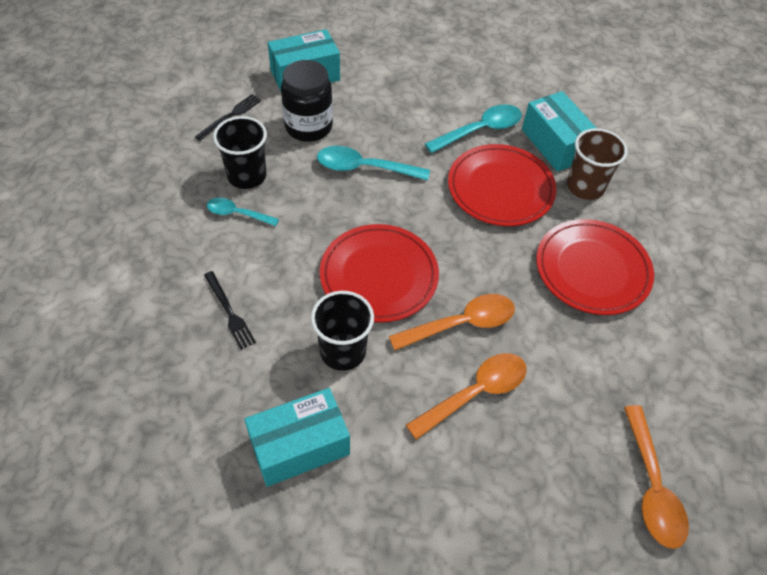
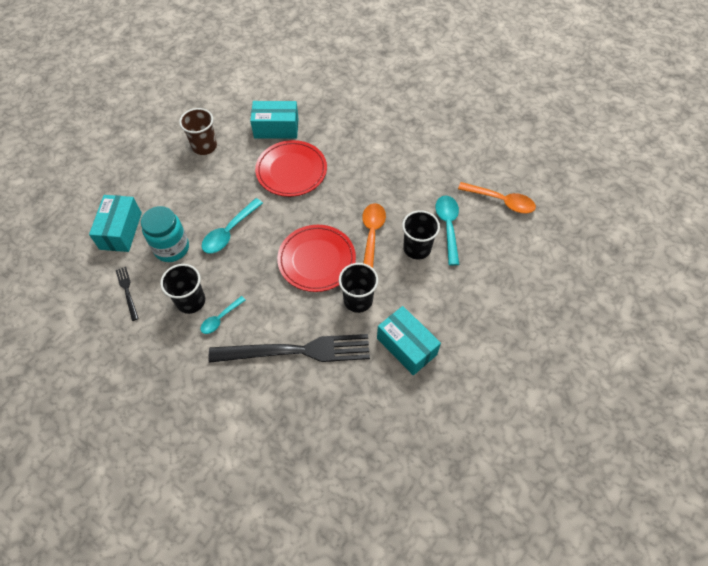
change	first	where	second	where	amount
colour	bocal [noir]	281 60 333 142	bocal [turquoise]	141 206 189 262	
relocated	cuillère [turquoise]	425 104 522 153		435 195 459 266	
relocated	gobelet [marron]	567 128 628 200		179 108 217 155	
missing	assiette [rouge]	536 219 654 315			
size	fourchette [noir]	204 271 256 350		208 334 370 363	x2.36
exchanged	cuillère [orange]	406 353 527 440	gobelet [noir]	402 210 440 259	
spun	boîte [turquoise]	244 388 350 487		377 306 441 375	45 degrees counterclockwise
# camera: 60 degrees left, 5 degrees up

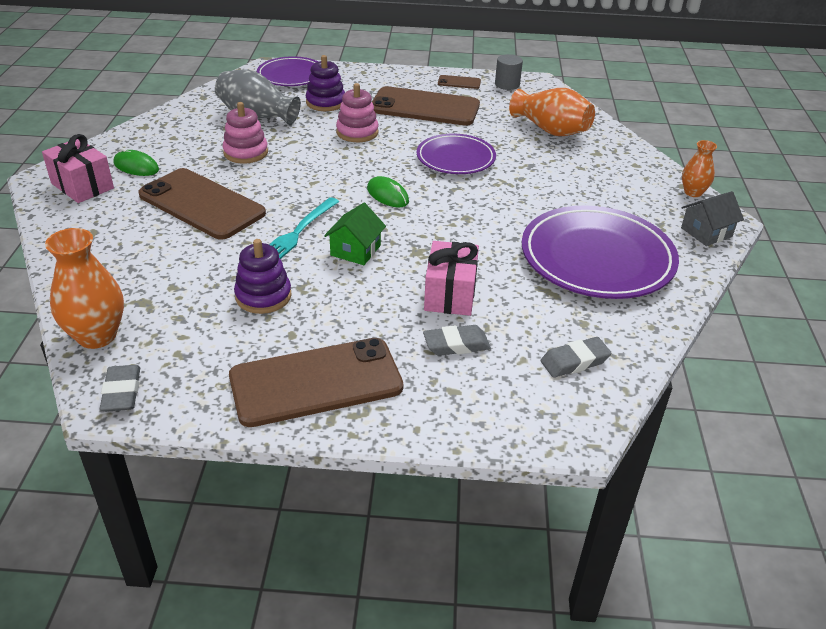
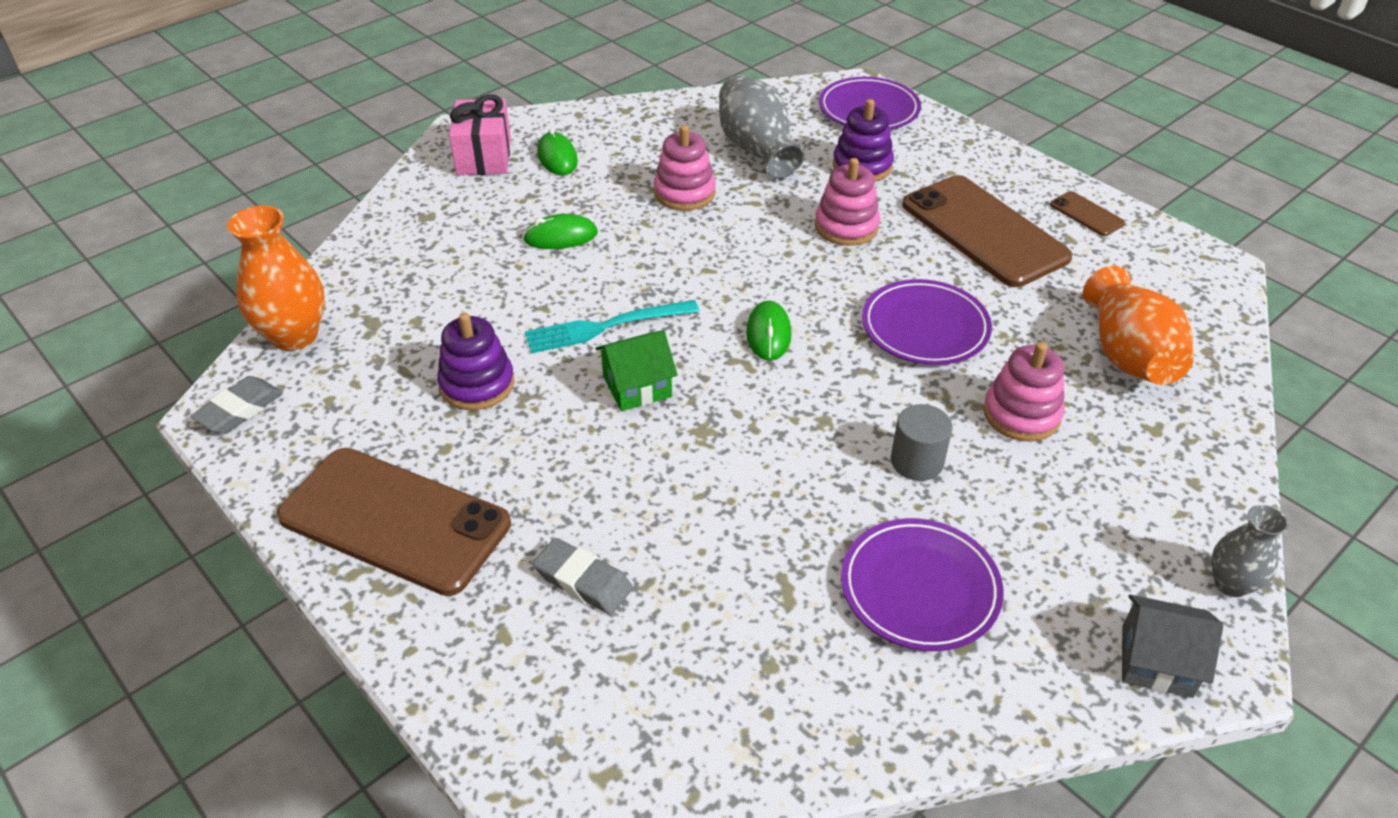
change	first	where	second	where	amount
relocated	cylindre [gris]	495 54 523 90		891 404 952 481	
colour	vase [orange]	682 140 717 197	vase [gris]	1211 505 1289 597	
exchanged	téléphone [marron]	138 168 266 240	souris [vert]	523 214 598 249	
size	assiette [violet]	522 205 679 299		841 518 1004 651	x0.61
missing	cadeau [rose]	424 241 479 316			
missing	gomme [gris]	540 337 611 377			
appeared			jouet à empiler [rose]	983 342 1065 442	
# camera: 45 degrees right, 5 degrees up

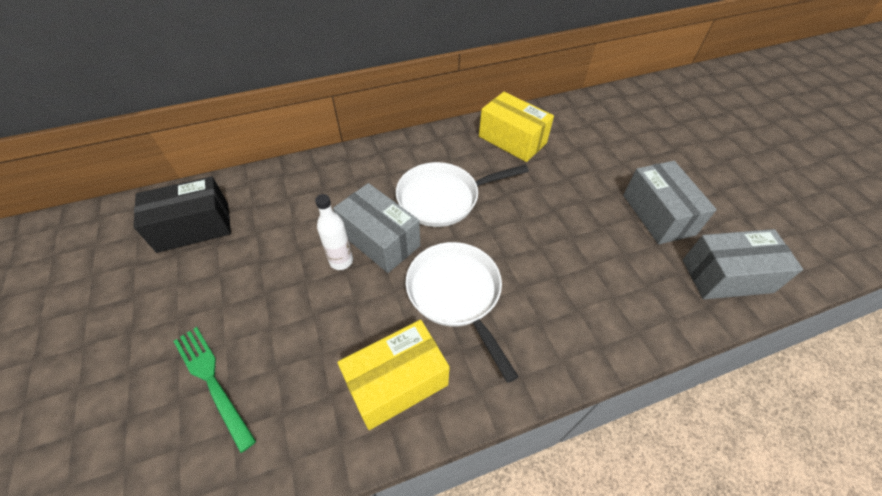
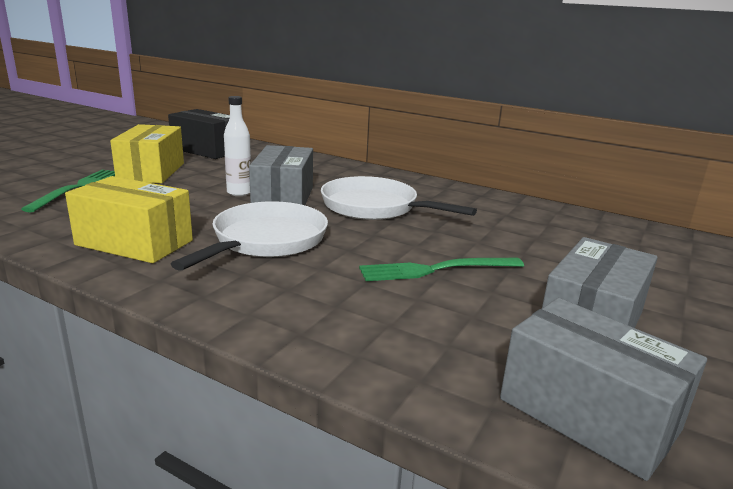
change	first	where	second	where	amount
relocated	boîte [jaune]	479 92 554 162		110 124 184 183	
appeared			fourchette [vert]	359 258 524 281	
# camera: 50 degrees right, 30 degrees down

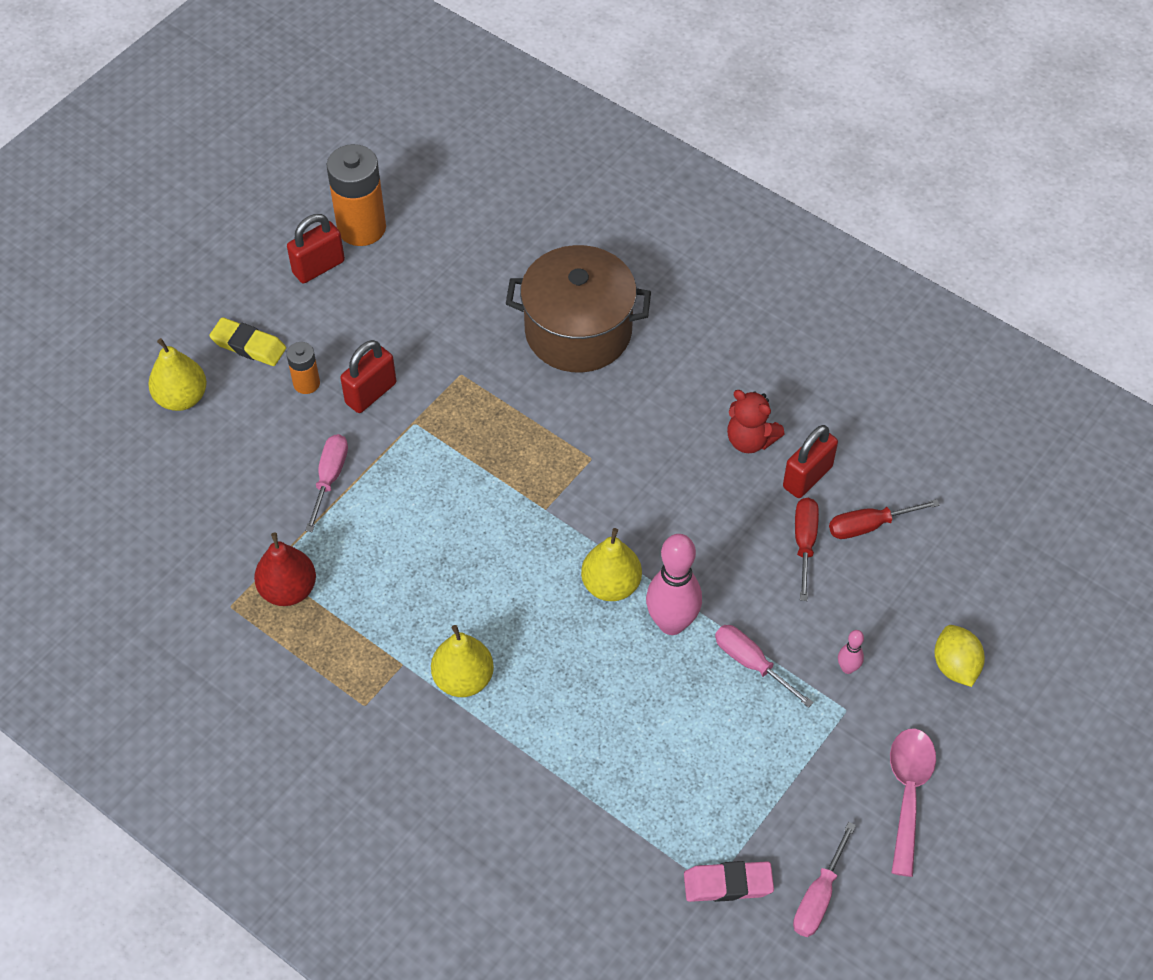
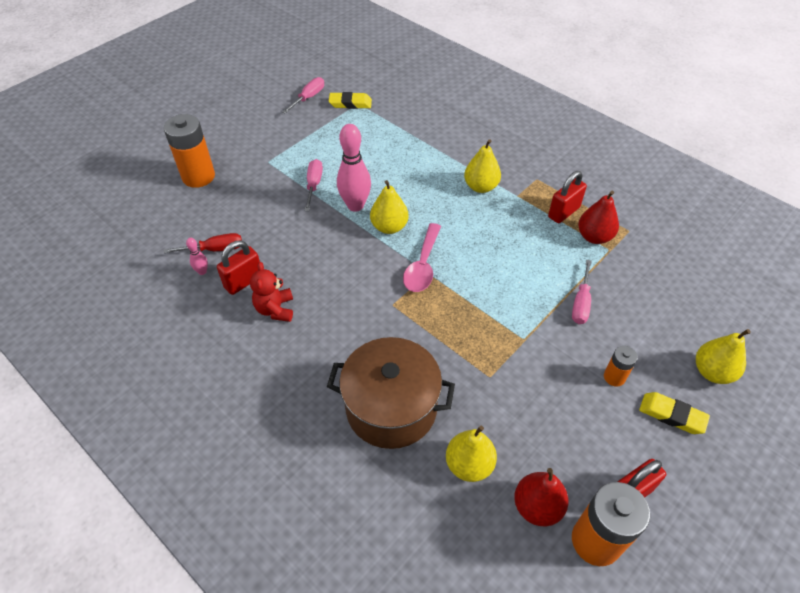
change	first	where	second	where	amount
relocated	cadenas [rouge]	340 340 396 413		548 171 587 223	
spun	ours en peluche [rouge]	727 390 784 453		250 262 293 322	135 degrees counterclockwise
missing	tournevis [rouge]	795 498 819 601			
spun	tournevis [rose]	715 625 814 708		304 159 323 211	135 degrees counterclockwise
exchanged	citron [jaune]	935 625 985 687	pile [orange]	164 114 215 188	
relocated	quille [rose]	838 630 864 674		186 238 208 275	
relocated	cuillère [rose]	890 729 936 877		403 223 441 292	
colour	gomme [rose]	684 861 774 902	gomme [jaune]	329 92 372 109	
appeared			poire [jaune]	446 426 497 482	
appeared			poire [rouge]	514 468 568 526	
# camera: 175 degrees left, 5 degrees down

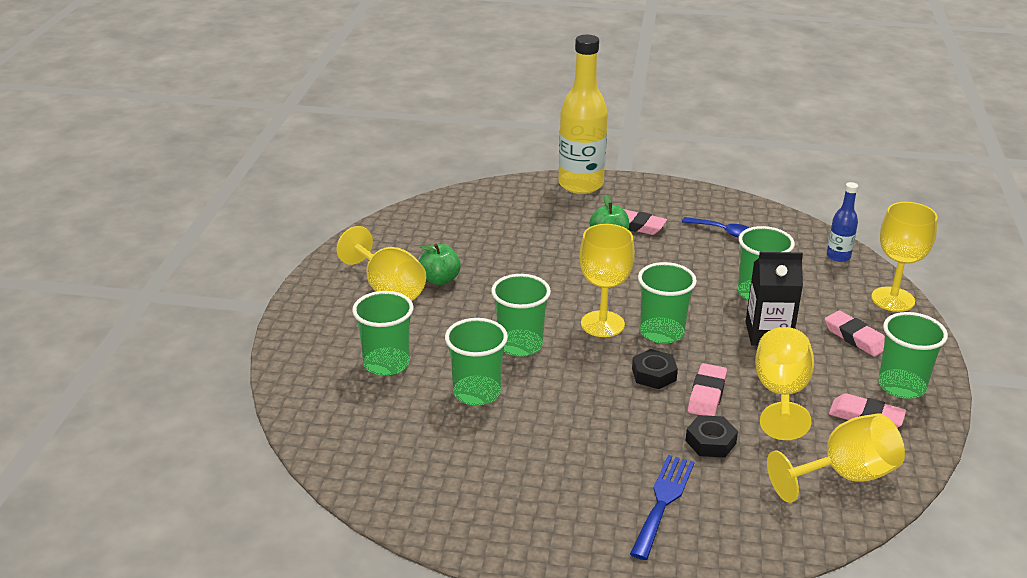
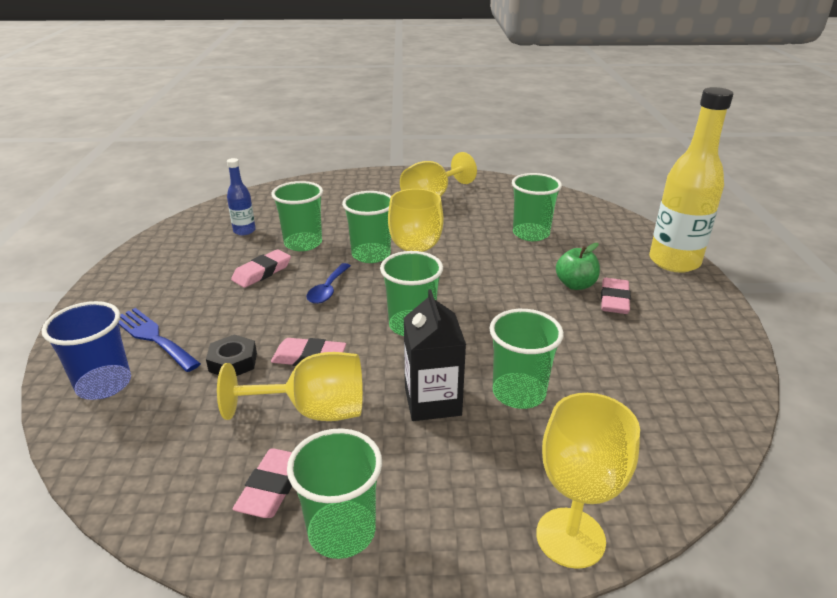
change	first	where	second	where	amount
relocated	bouteille [bleu]	827 182 858 262		227 158 256 235	
relocated	cuillère [bleu]	682 217 750 238		307 263 351 304	
missing	pomme [vert]	419 243 461 285			
relocated	gobelet [vert]	352 291 413 376		512 173 562 241	
relocated	gomme [rose]	825 310 885 357		231 249 291 288	
missing	écrou [noir]	632 349 678 389			
missing	verre à pied [jaune]	767 414 905 503			
spun	fourchette [bleu]	630 455 695 560		119 308 201 372	150 degrees counterclockwise
appeared			gobelet [bleu]	42 301 131 400	
# camera: 80 degrees right, 0 degrees up

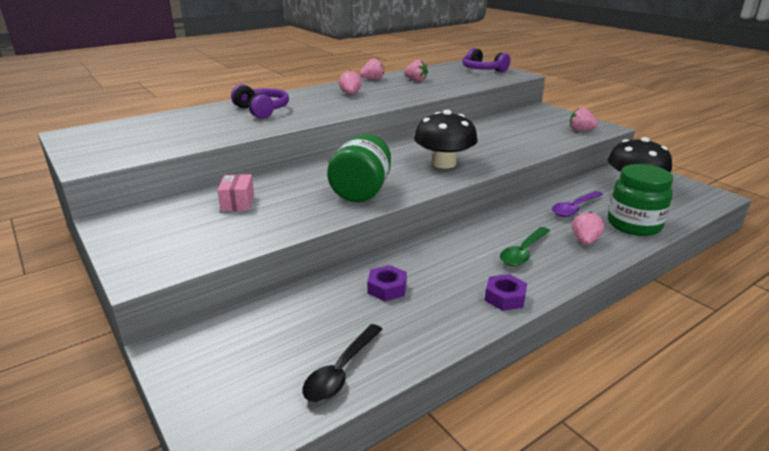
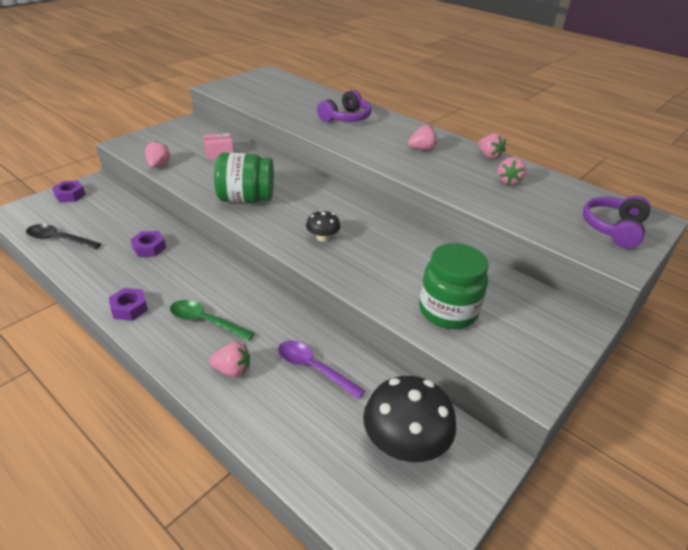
change	first	where	second	where	amount
relocated	fraise [rose]	570 108 598 131		145 141 170 168	
size	champignon [noir]	414 110 478 169		306 210 340 242	x0.52
relocated	bocal [vert]	608 164 673 236		419 243 489 329	
appeared			écrou [violet]	52 181 86 202	
# camera: 75 degrees right, 10 degrees up

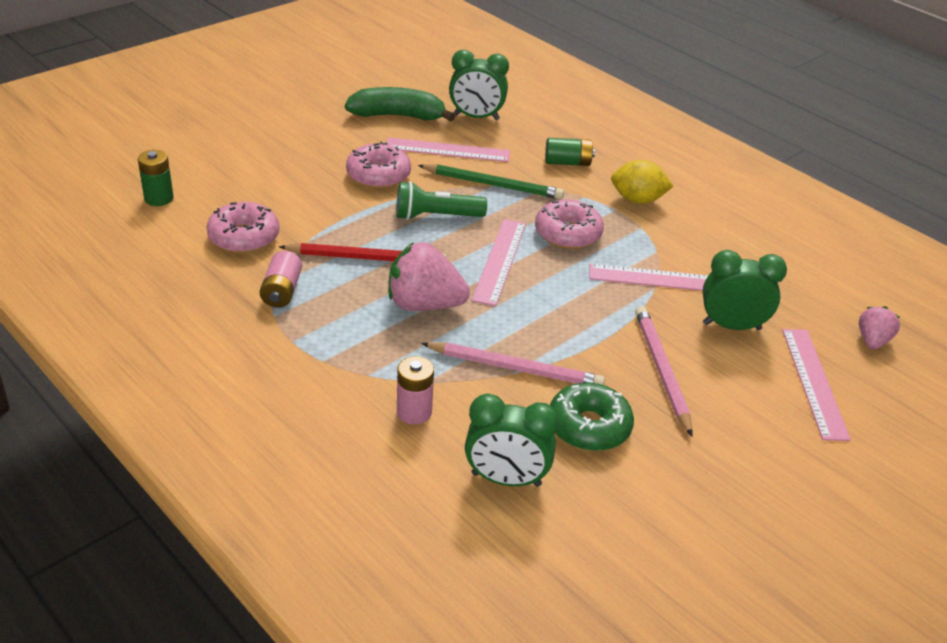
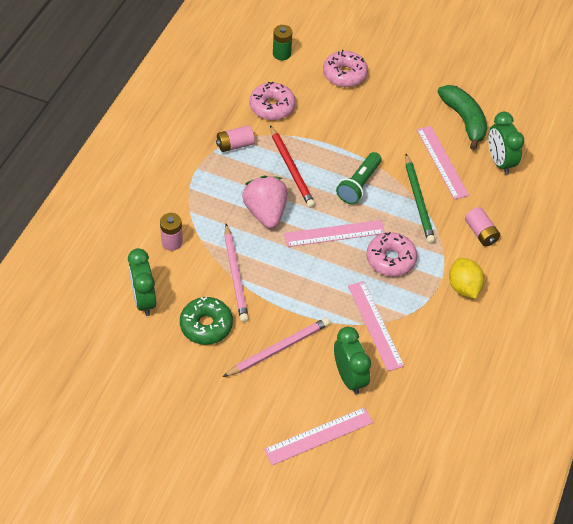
change	first	where	second	where	amount
colour	pile [vert]	545 138 595 166	pile [rose]	465 207 500 246	
relocated	beignet [rose]	346 142 411 189		323 50 368 87	
spun	lampe de poche [vert]	396 181 487 220		336 152 381 204	120 degrees counterclockwise
missing	fraise [rose]	859 306 900 349			
# camera: 65 degrees right, 15 degrees up

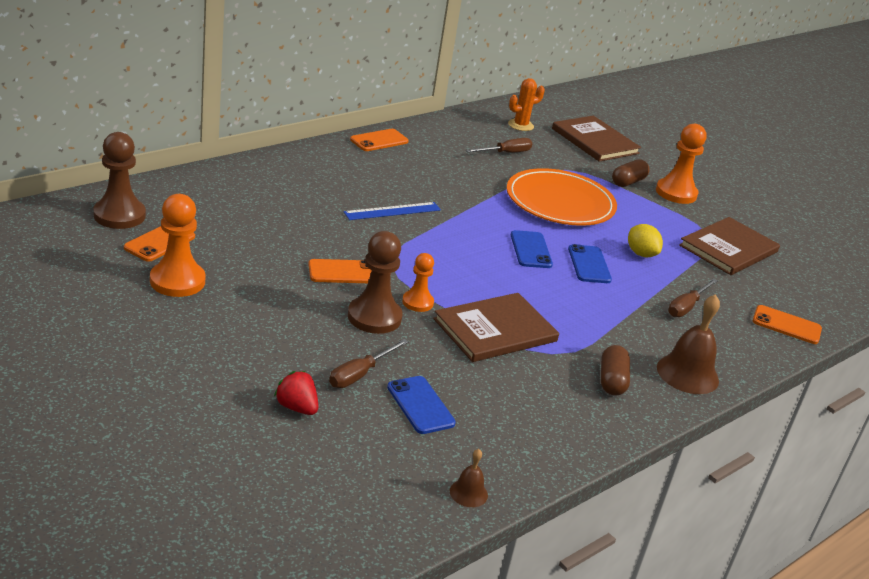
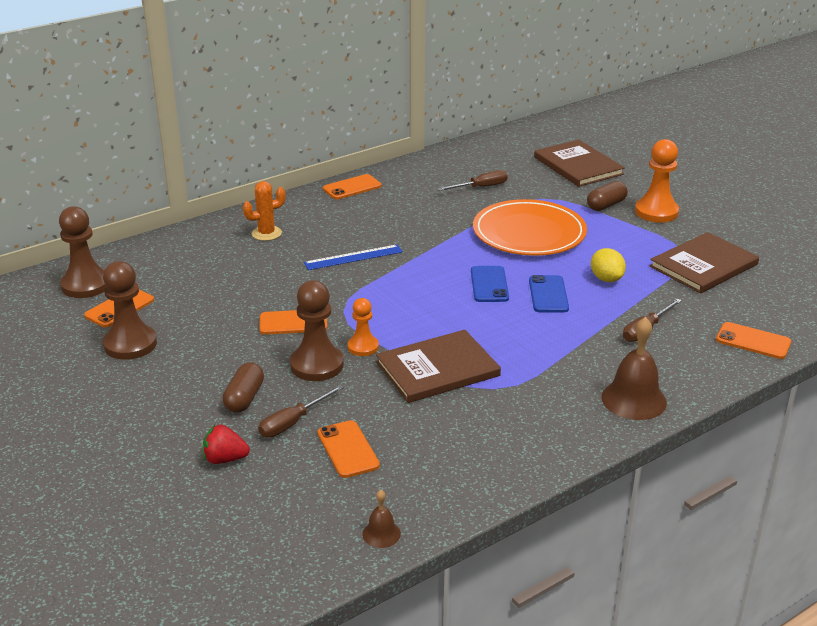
change	first	where	second	where	amount
relocated	cactus [orange]	508 78 545 131		243 181 286 241	
colour	pion [orange]	150 194 206 297	pion [marron]	103 261 157 360	
relocated	gélule [marron]	601 345 630 396		223 362 264 413	
spun	fraise [rouge]	274 371 318 415		203 425 250 464	45 degrees counterclockwise
colour	téléphone [bleu]	387 376 456 434	téléphone [orange]	318 420 380 478	
# camera: 10 degrees right, 0 degrees up

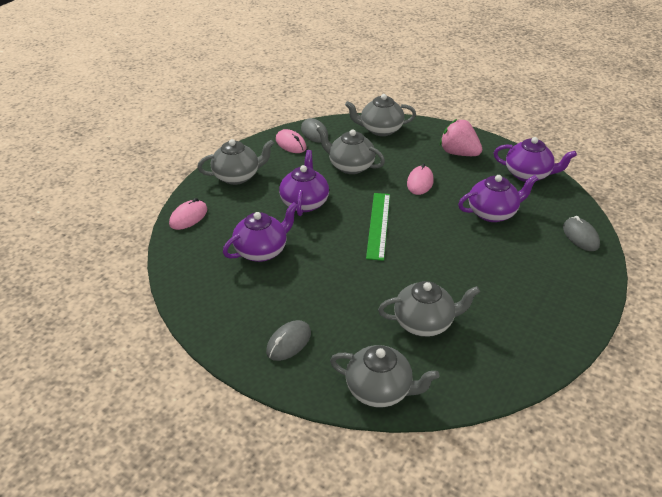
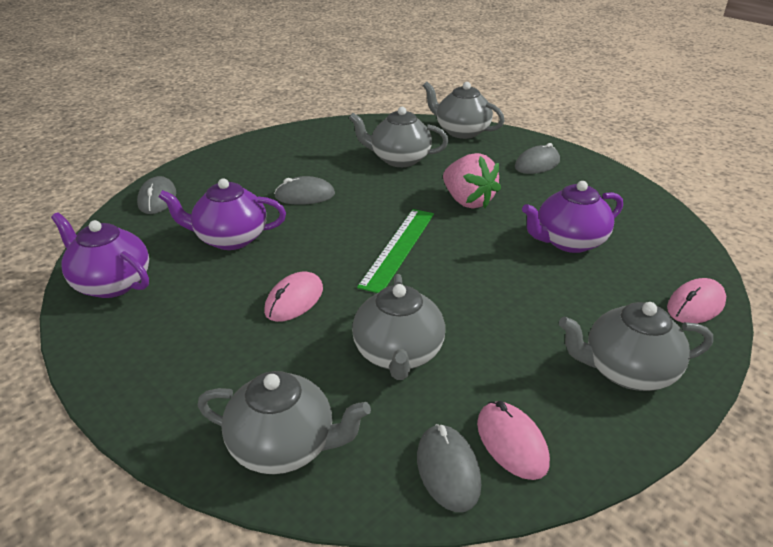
change	first	where	second	where	amount
relocated	fraise [rose]	440 119 482 156		443 153 501 209	
spun	théière [gris]	316 126 385 174		352 274 445 380	45 degrees clockwise
missing	théière [violet]	279 150 329 216			
appeared			souris [gris]	274 176 335 205	
# camera: 165 degrees left, 5 degrees down

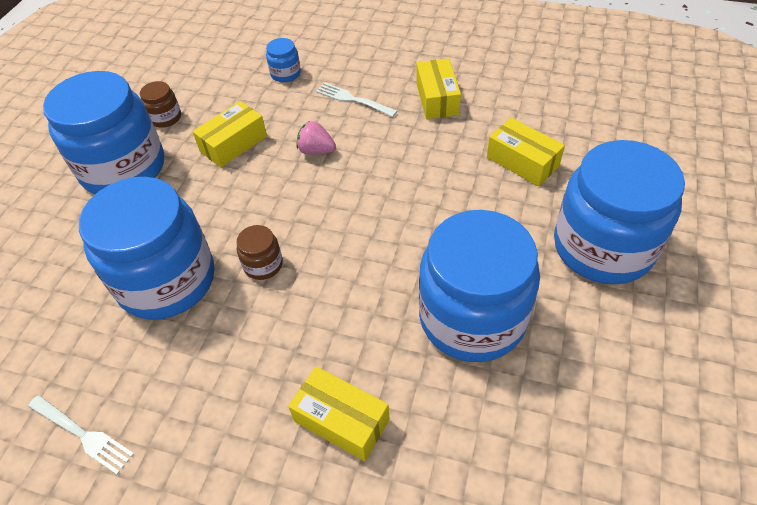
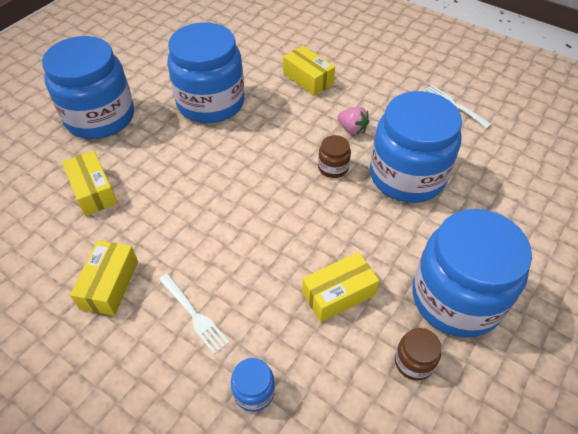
change	first	where	second	where	amount
relocated	fraise [rose]	297 121 336 154		338 107 369 135	
# camera: 165 degrees left, 0 degrees up

